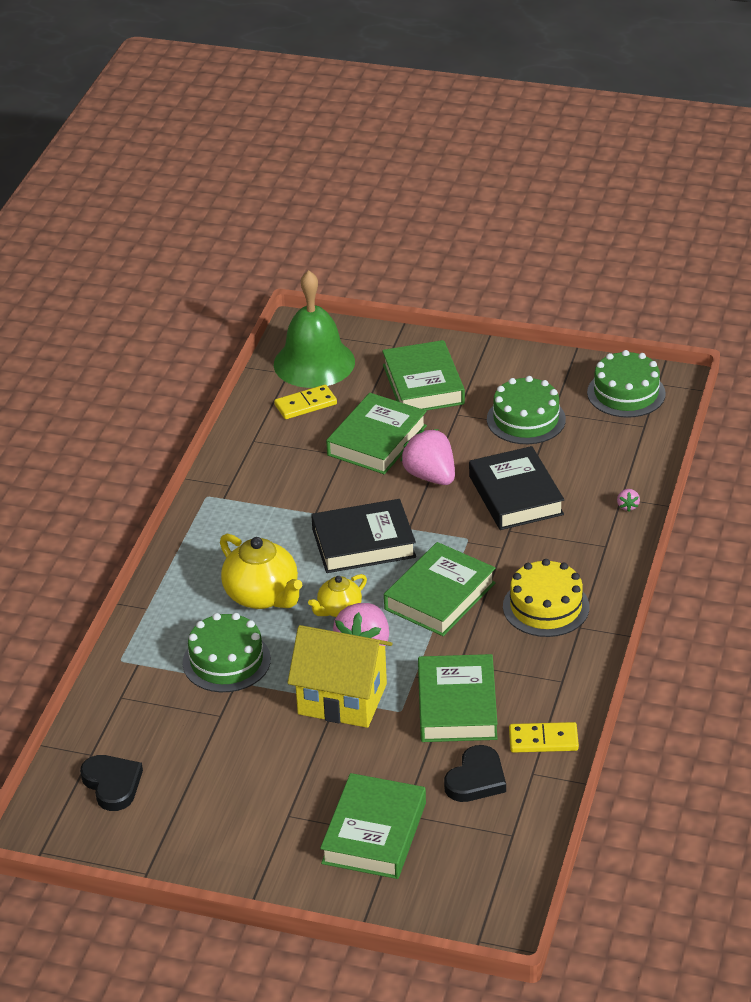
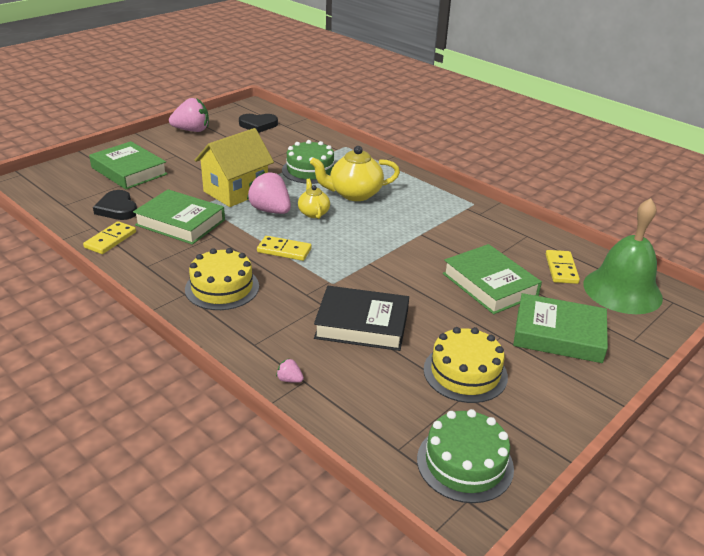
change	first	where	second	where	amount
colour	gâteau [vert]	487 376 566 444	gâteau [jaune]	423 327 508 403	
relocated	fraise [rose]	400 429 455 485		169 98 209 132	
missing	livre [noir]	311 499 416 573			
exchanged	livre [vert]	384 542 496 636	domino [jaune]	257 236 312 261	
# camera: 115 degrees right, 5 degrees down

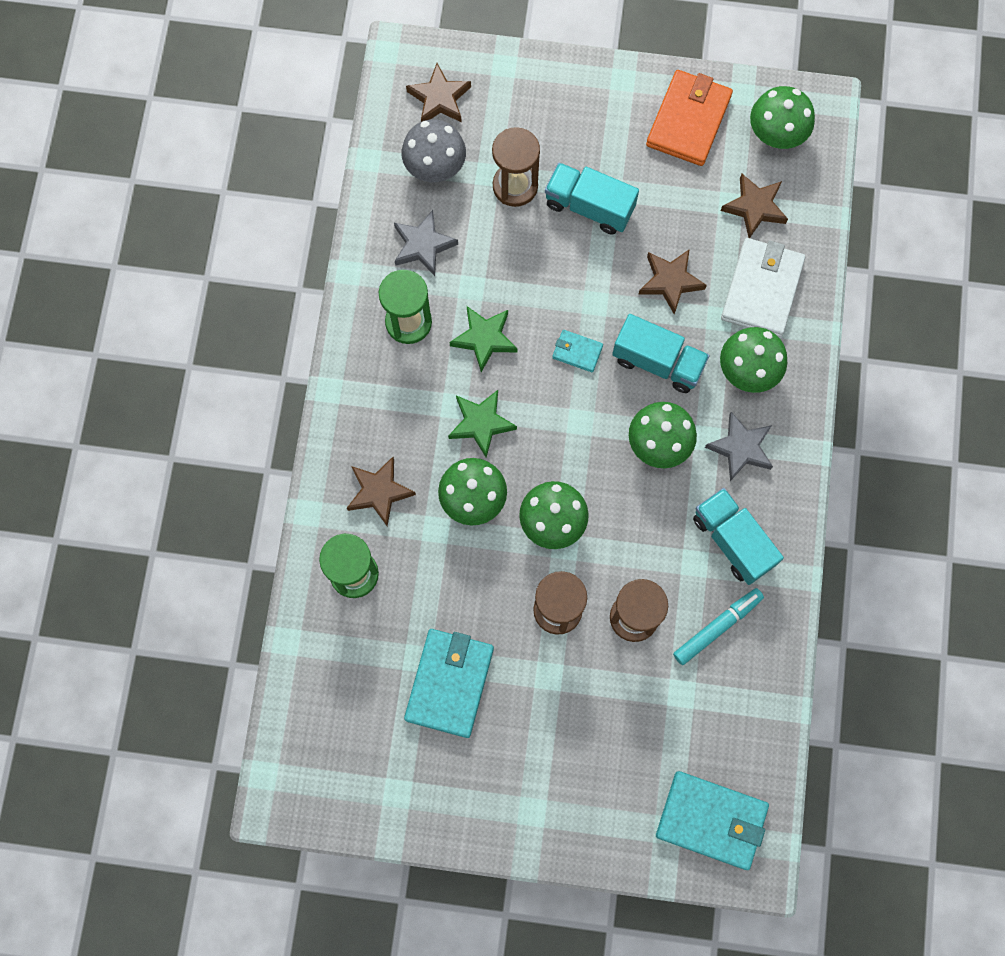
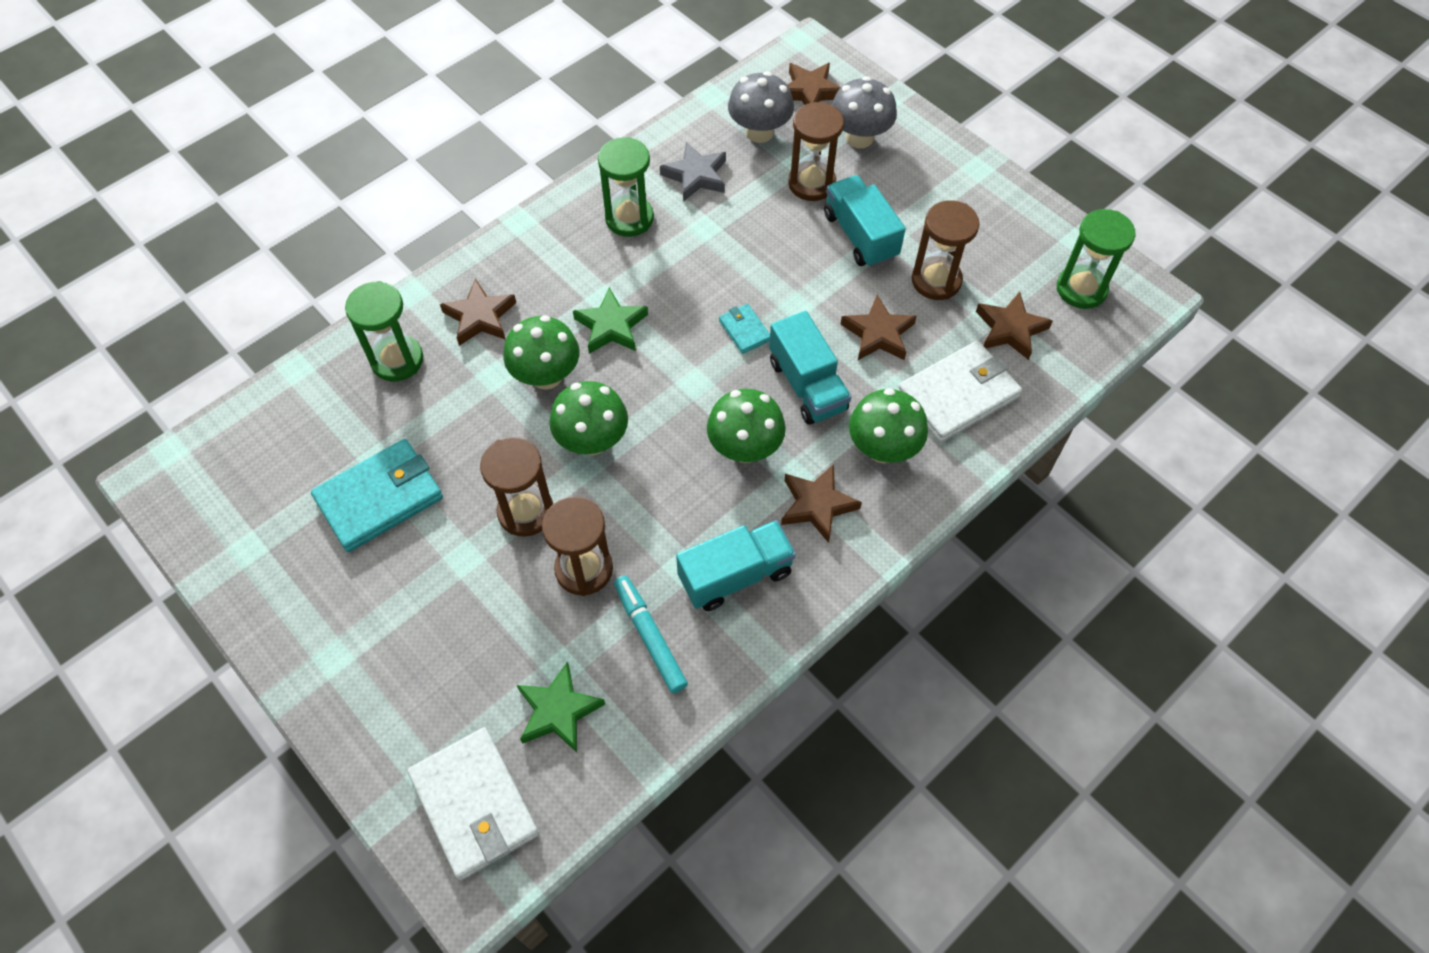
change	first	where	second	where	amount
missing	portefeuille [orange]	646 70 733 166			
exchanged	champignon [vert]	750 86 815 149	sablier [vert]	1057 209 1136 309	
relocated	étoile [vert]	450 306 518 372		517 661 605 752	
colour	étoile [gris]	705 412 773 481	étoile [marron]	781 464 862 543	
spun	camion [turquoise]	693 488 784 585		676 520 796 611	60 degrees clockwise
spun	feutre [turquoise]	673 588 764 665		614 575 688 693	120 degrees counterclockwise
colour	portefeuille [turquoise]	656 771 769 870	portefeuille [blanc]	407 727 539 880	
appeared			champignon [gris]	832 76 897 148	
appeared			sablier [marron]	912 200 980 300	
# camera: 40 degrees right, 15 degrees down

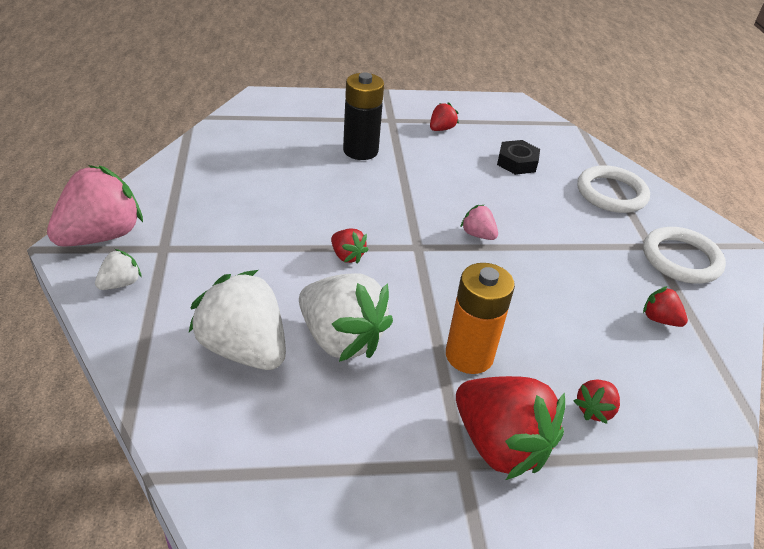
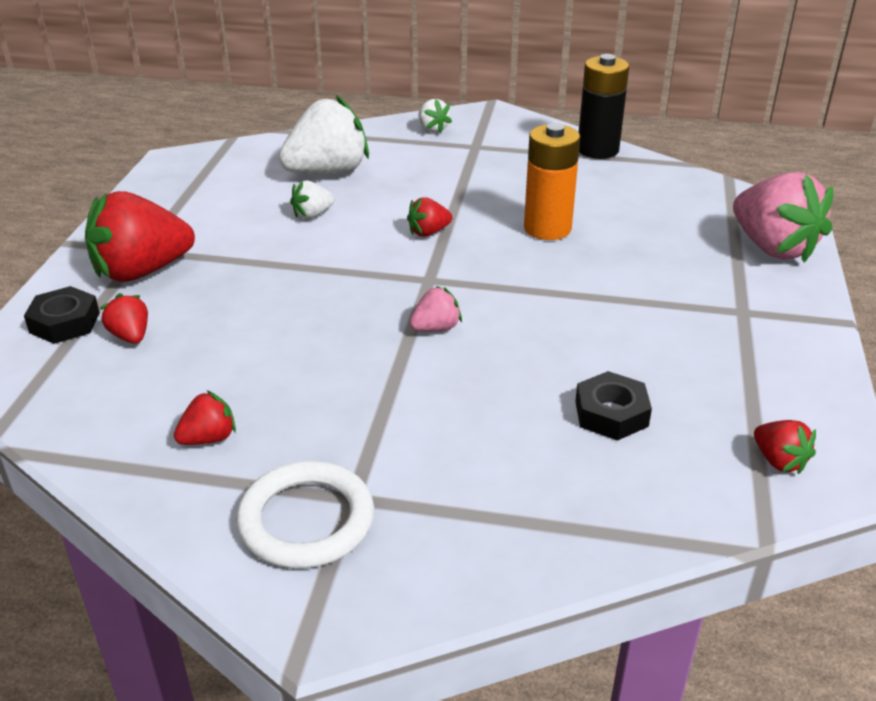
change	first	where	second	where	amount
relocated	pile [noir]	343 72 384 160		579 54 629 159	
relocated	fraise [rouge]	430 102 459 131		754 420 816 474	
relocated	fraise [rose]	47 165 143 247		733 172 833 263	
missing	anneau [blanc]	577 165 650 213			
relocated	pile [orange]	446 263 515 374		524 123 580 240	
size	fraise [blanc]	299 273 393 362		290 181 335 219	x0.47
appeared			écrou [noir]	24 286 100 344	
# camera: 110 degrees right, 5 degrees down

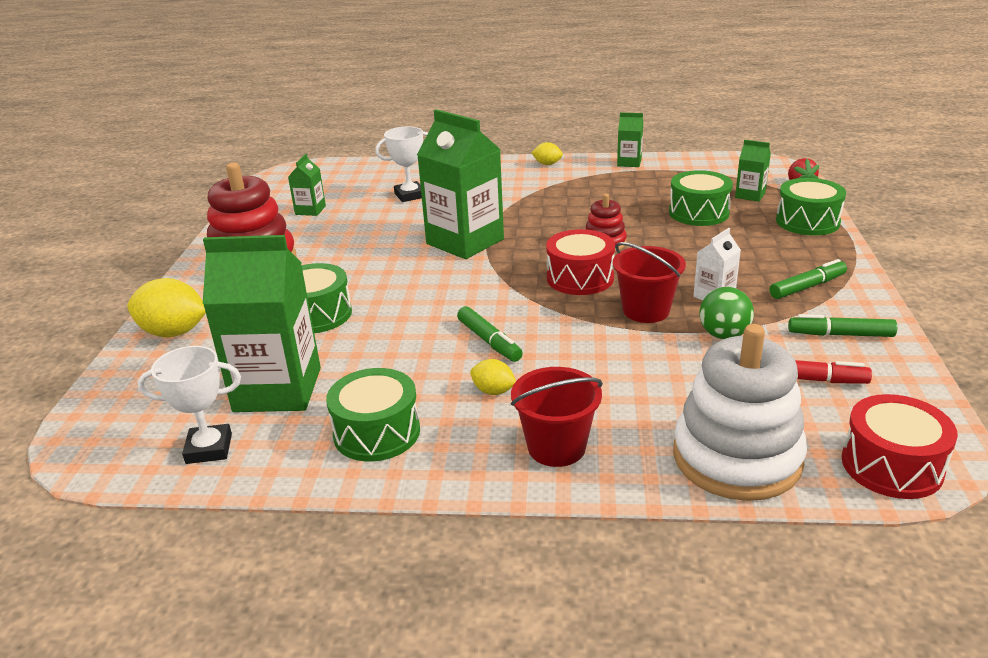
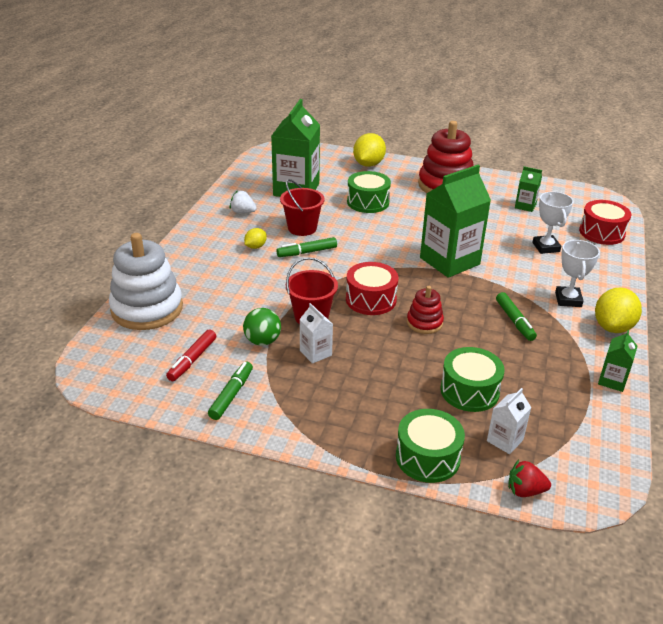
change	first	where	second	where	amount
colour	brique de lait [vert]	735 140 771 202	brique de lait [blanc]	487 388 531 454	
size	citron [jaune]	531 142 563 165		595 288 642 333	x1.88
relocated	feutre [vert]	769 259 847 299		496 292 537 341	
relocated	trophée [blanc]	138 346 241 464		555 240 600 307	
relocated	seau [rouge]	511 367 603 467		280 179 324 236	
exchanged	tambour [vert]	326 368 420 462	fraise [blanc]	230 190 257 213	
relocated	tambour [rouge]	842 394 958 499		579 200 631 245	
# camera: 100 degrees right, 5 degrees up

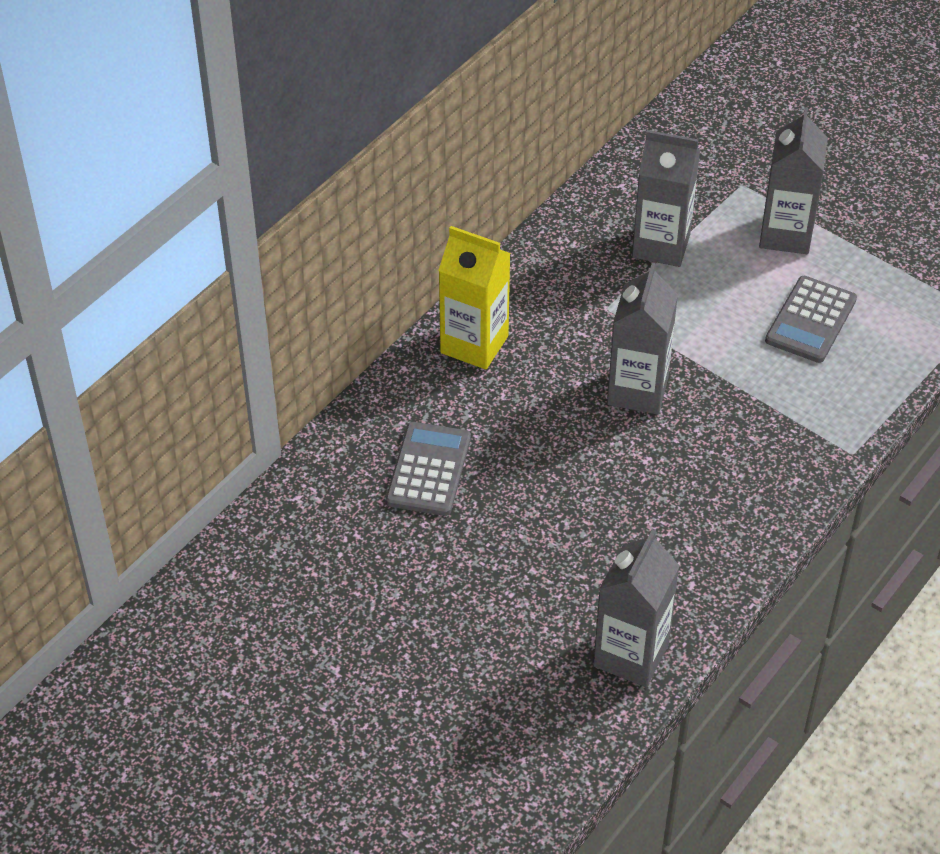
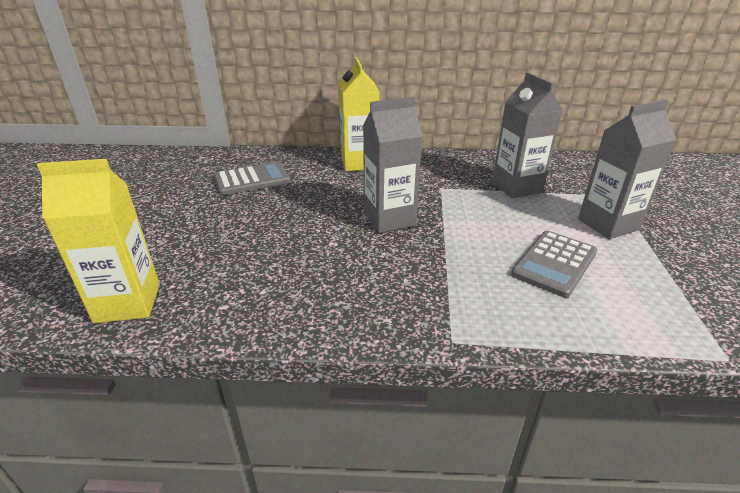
change	first	where	second	where	amount
spun	calculatrice [gris]	765 276 857 363		511 231 597 298	45 degrees counterclockwise
colour	brique de lait [gris]	593 529 680 687	brique de lait [jaune]	37 159 160 323	
# camera: 55 degrees right, 15 degrees down

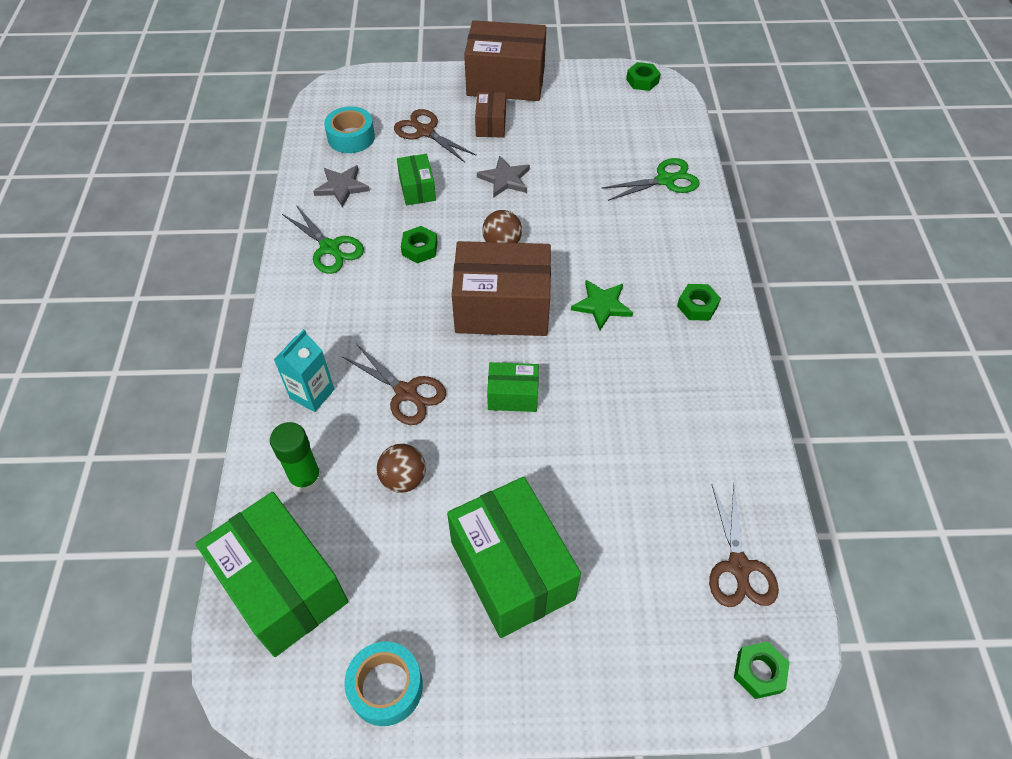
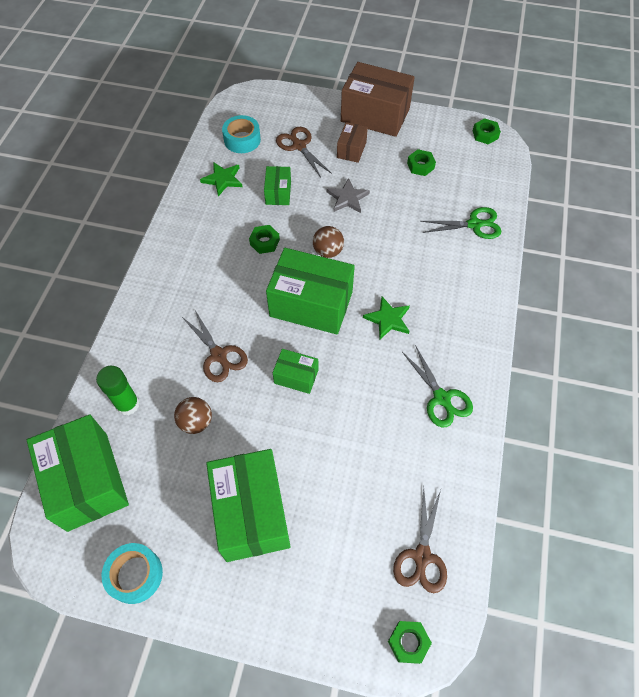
change	first	where	second	where	amount
colour	étoile [gris]	313 165 370 208	étoile [vert]	200 162 242 196	
relocated	ciseaux [vert]	282 205 364 274		402 345 473 427	
colour	boîte [marron]	452 241 551 336	boîte [vert]	266 248 355 335	
relocated	écrou [vert]	677 284 721 321		407 149 436 176	
missing	brique de lait [turquoise]	274 329 334 412			
# camera: 15 degrees right, 5 degrees up

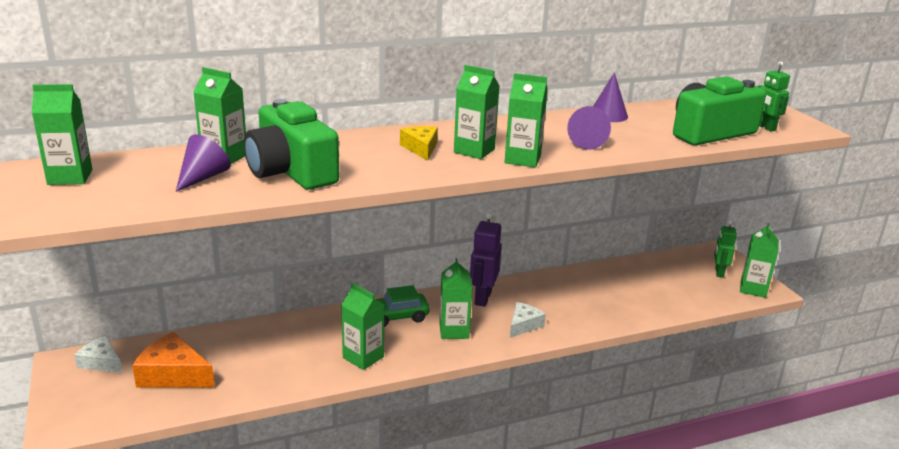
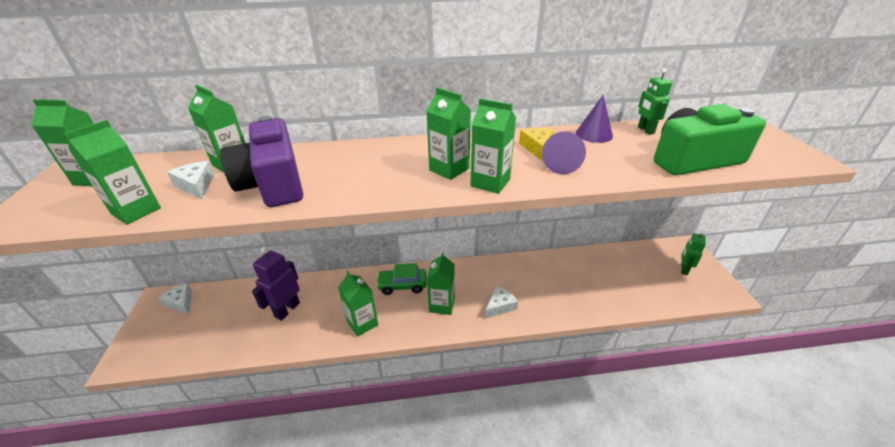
change	first	where	second	where	amount
relocated	robot [vert]	757 62 790 132		638 69 672 134	
colour	appareil photo [vert]	244 99 339 190	appareil photo [violet]	220 116 303 207	
relocated	fromage [jaune]	400 126 438 161		519 128 554 161	
exchanged	cône [violet]	176 134 231 192	fromage [blanc]	167 161 214 199	
relocated	robot [violet]	470 212 502 307		252 247 300 321	
relocated	brique de lait [vert]	740 223 779 298		63 120 161 225	
missing	fromage [orange]	132 332 215 388			
# camera: 15 degrees right, 10 degrees up

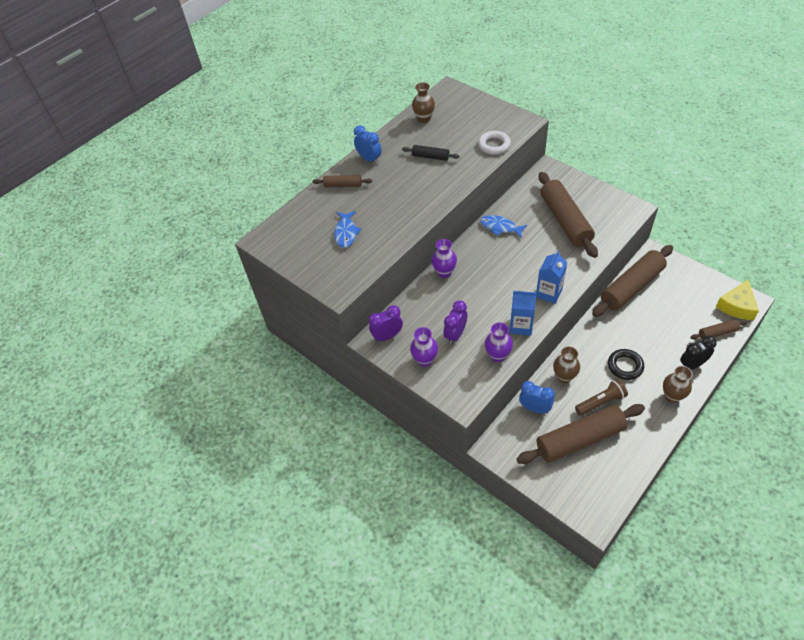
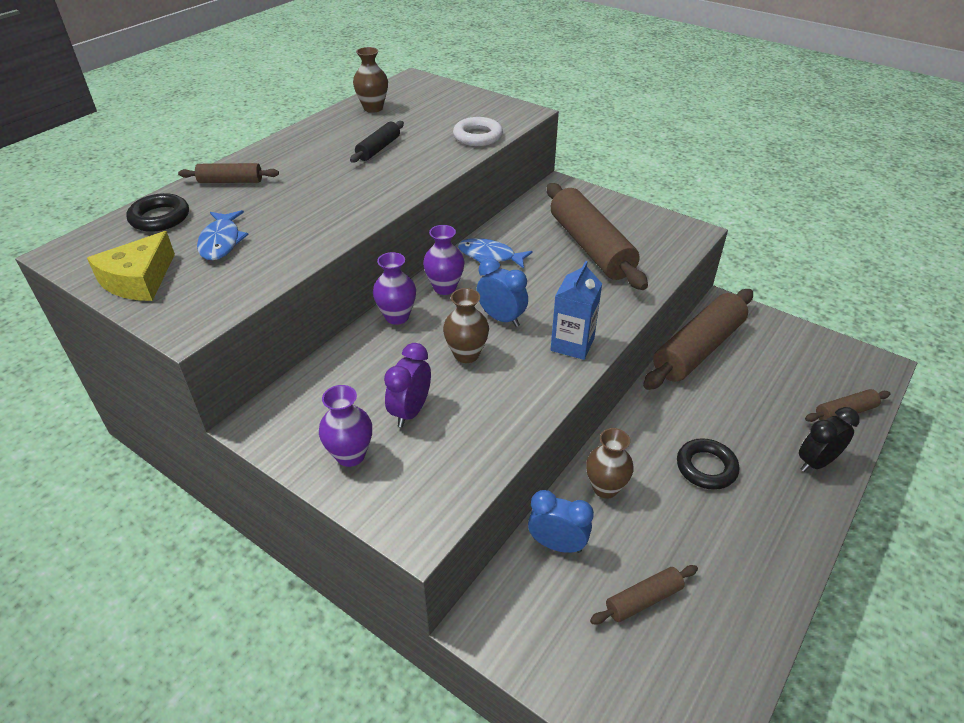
change	first	where	second	where	amount
relocated	réveil [bleu]	354 125 382 164		476 258 528 327	
spun	rouleau à pâtisserie [noir]	402 145 459 161		350 121 404 162	75 degrees counterclockwise
relocated	fromage [jaune]	716 279 759 320		87 231 175 301	
missing	brique de lait [bleu]	510 290 537 336			
missing	réveil [violet]	369 305 403 342			
relocated	vase [violet]	485 322 513 362		423 225 465 295	
relocated	vase [marron]	663 366 693 403		443 288 489 363	
missing	lampe de poche [marron]	575 379 628 416			
size	rouleau à pâtisserie [marron]	517 404 645 464		590 565 698 624	x0.48
appeared			anneau [noir]	127 193 189 232	
# camera: 10 degrees left, 10 degrees down

